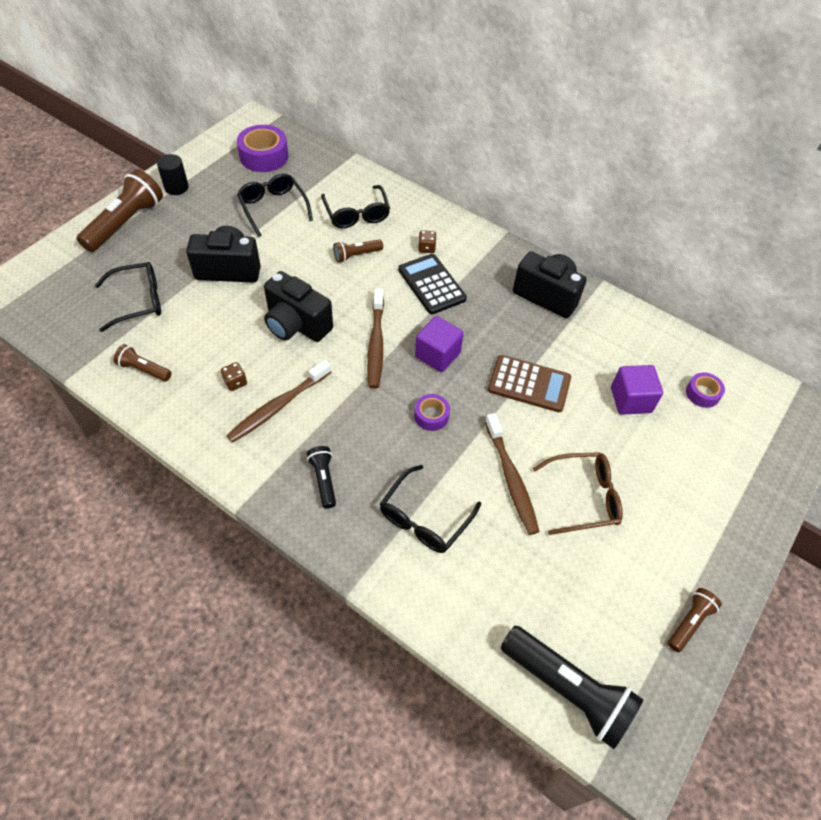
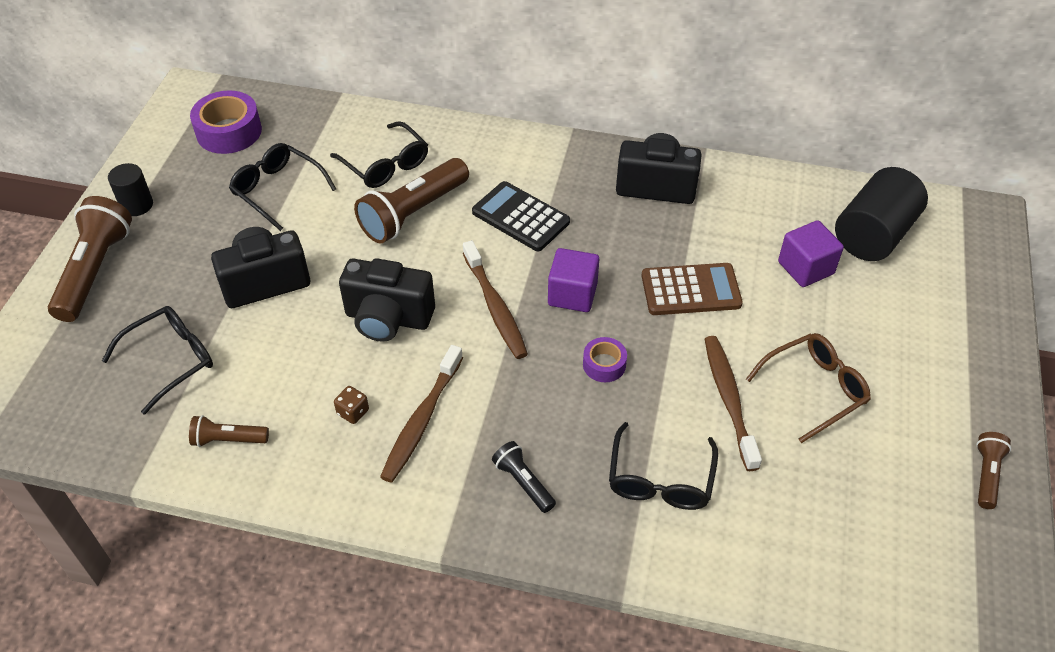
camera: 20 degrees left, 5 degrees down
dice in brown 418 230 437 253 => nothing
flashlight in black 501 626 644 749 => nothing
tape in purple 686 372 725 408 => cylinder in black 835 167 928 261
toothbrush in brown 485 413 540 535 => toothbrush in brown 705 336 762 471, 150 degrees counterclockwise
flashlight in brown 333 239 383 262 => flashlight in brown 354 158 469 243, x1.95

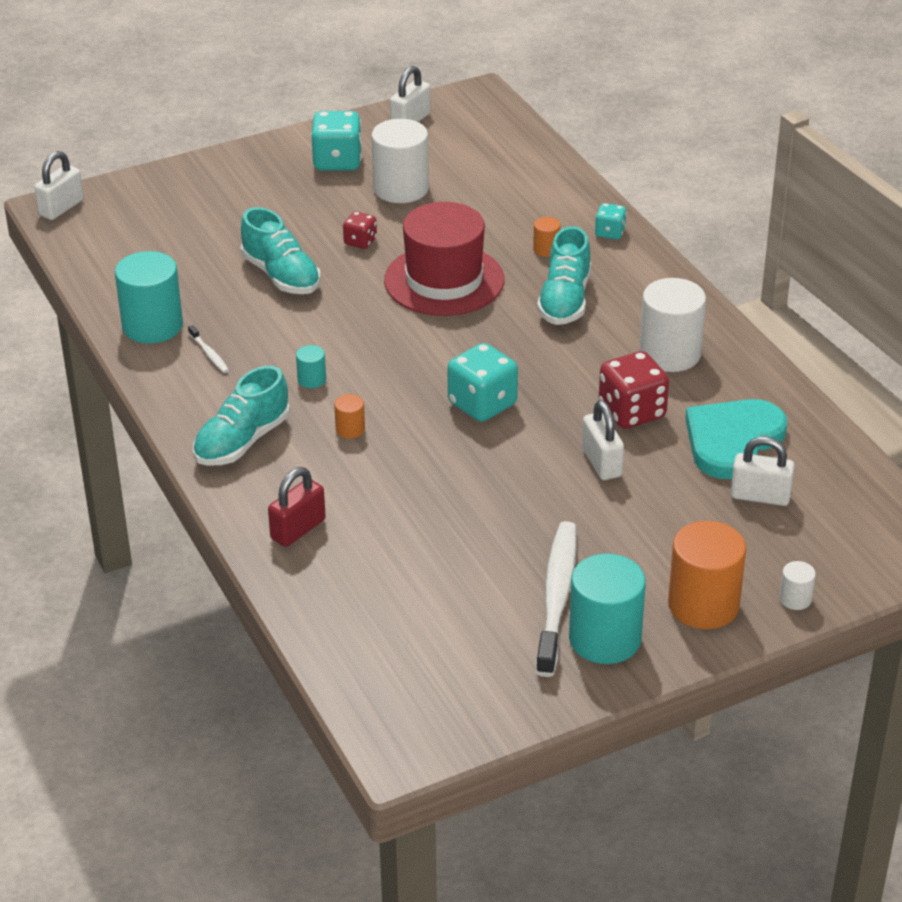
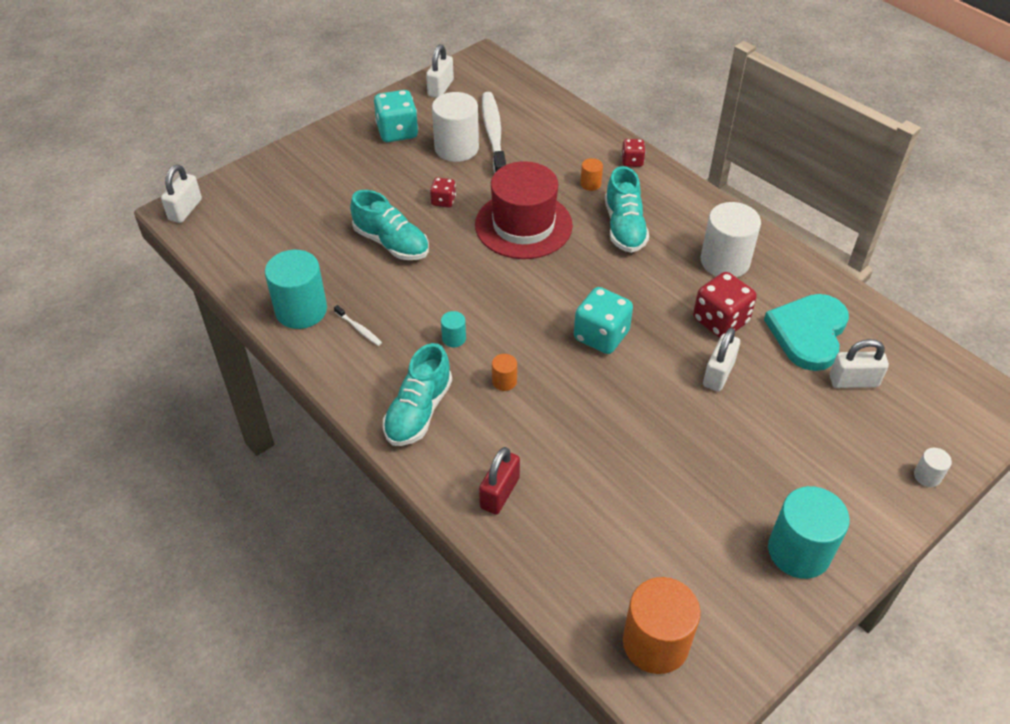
camera: 15 degrees left, 10 degrees up
toothbrush in white 536 521 577 677 => toothbrush in white 482 92 506 173, shifted
cylinder in orange 668 521 746 629 => cylinder in orange 623 577 701 674, shifted
dice in turquoise 595 203 627 240 => dice in red 621 139 646 167
padlock in white 582 400 624 480 => padlock in white 703 328 740 392, 60 degrees clockwise

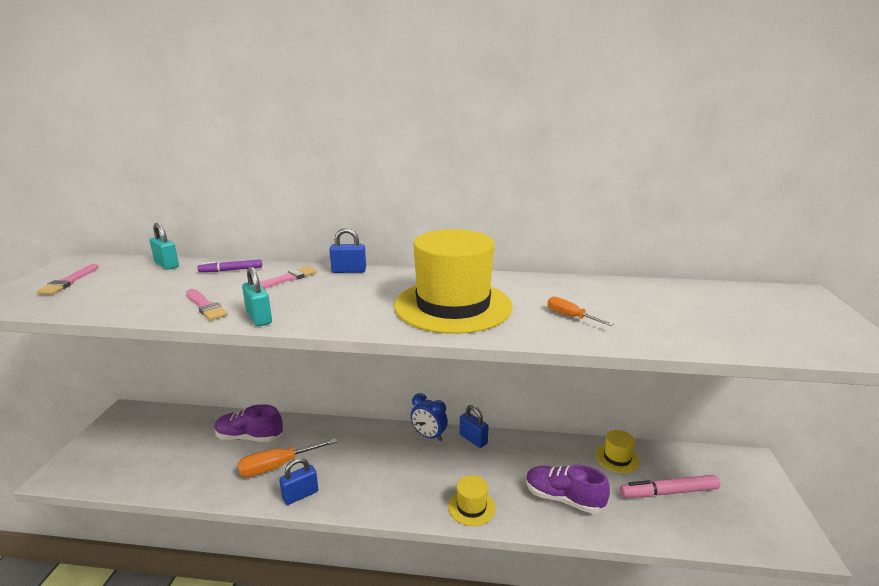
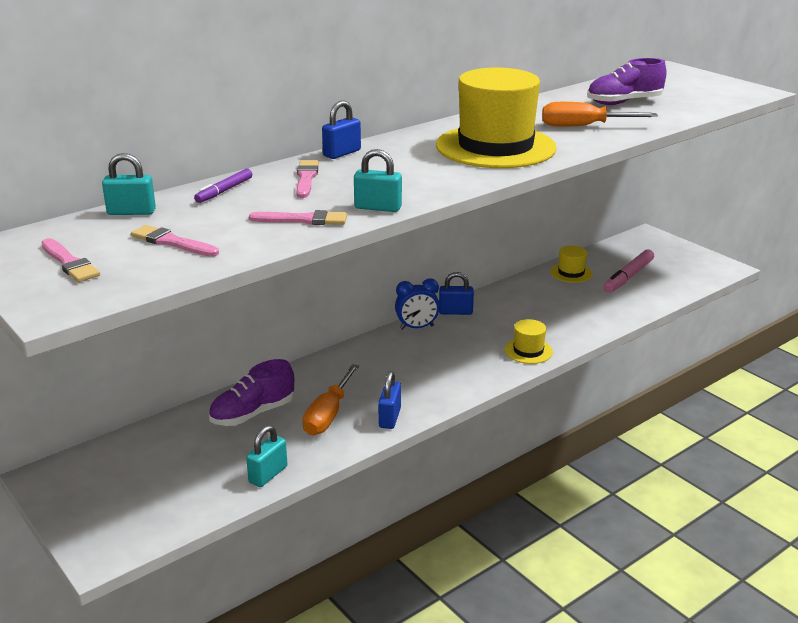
camera: 45 degrees left, 5 degrees up
nothing => brush in pink 131 225 219 257
nothing => padlock in turquoise 246 425 287 487
shoe in purple 526 465 610 513 => shoe in purple 587 58 666 105, shifted
screwdriver in orange 547 296 614 326 => screwdriver in orange 542 102 658 126, x1.71

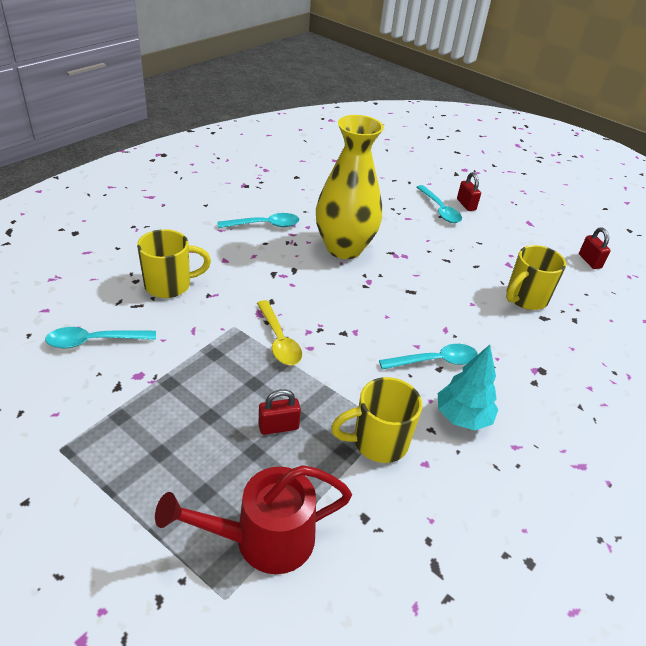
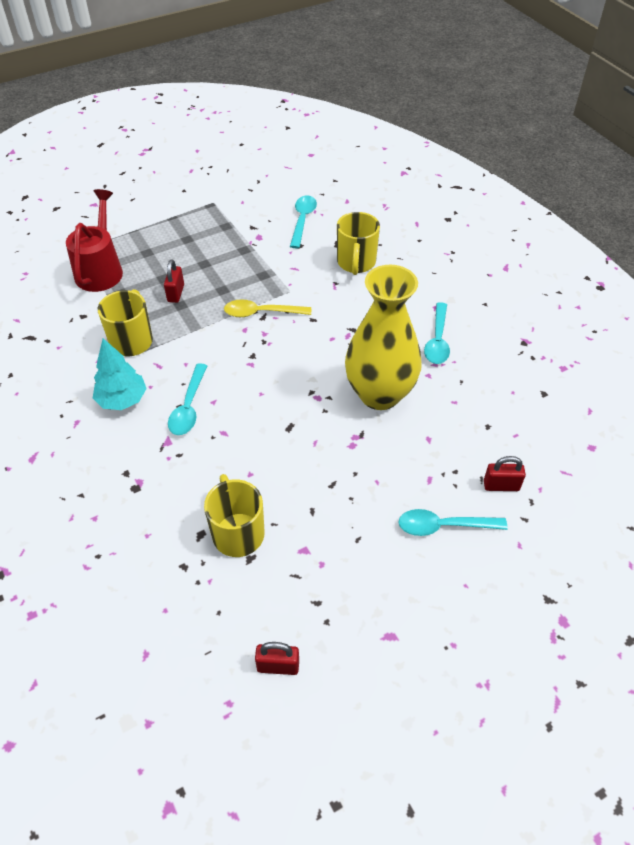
camera: 115 degrees right, 10 degrees up
padlock in red 457 172 481 211 => padlock in red 484 456 526 491, shifted

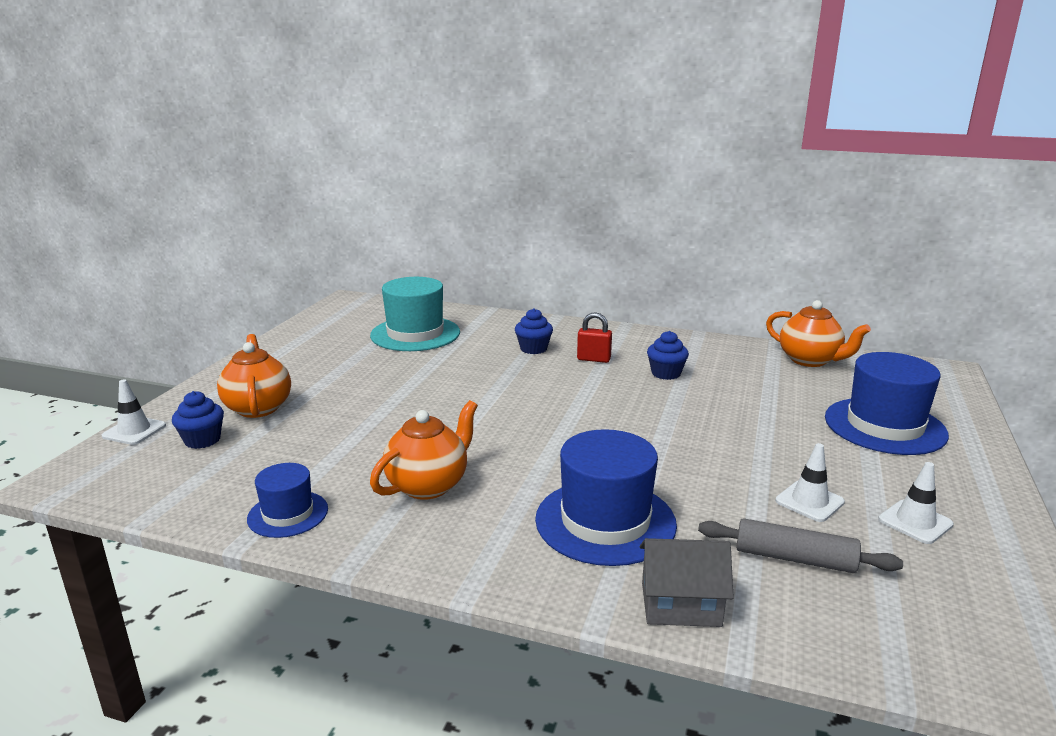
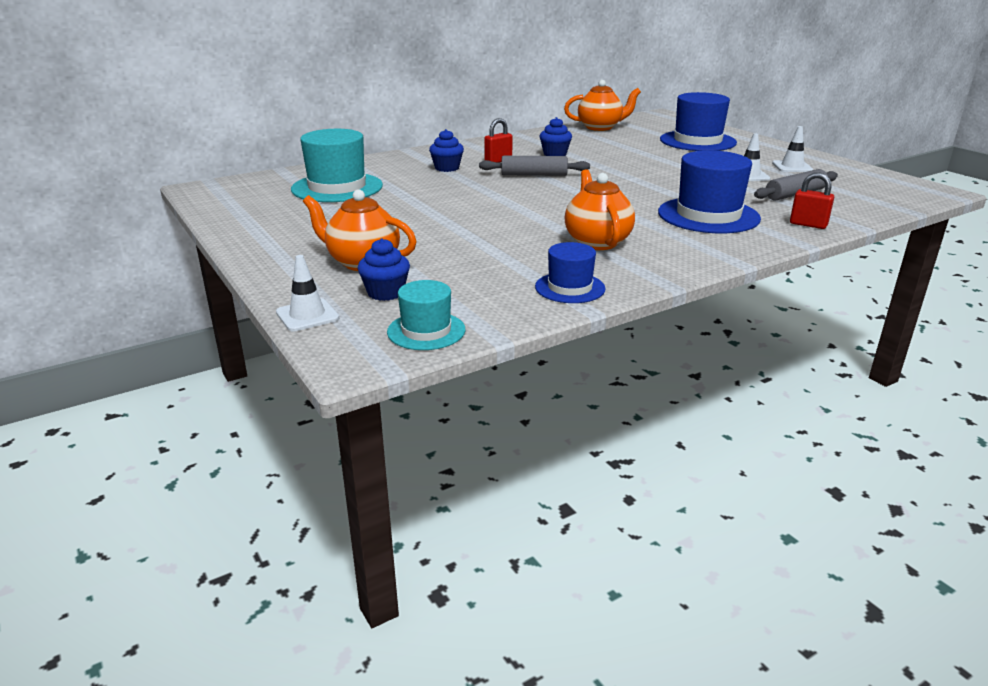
camera: 50 degrees left, 5 degrees up
nothing => hat in turquoise 387 280 466 350
nothing => rolling pin in grey 479 156 590 176
house in grey 640 538 734 627 => padlock in red 790 172 834 229

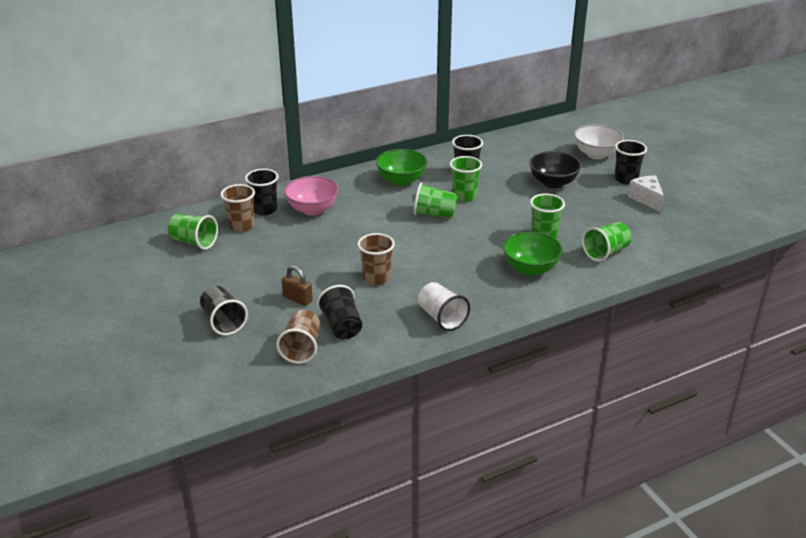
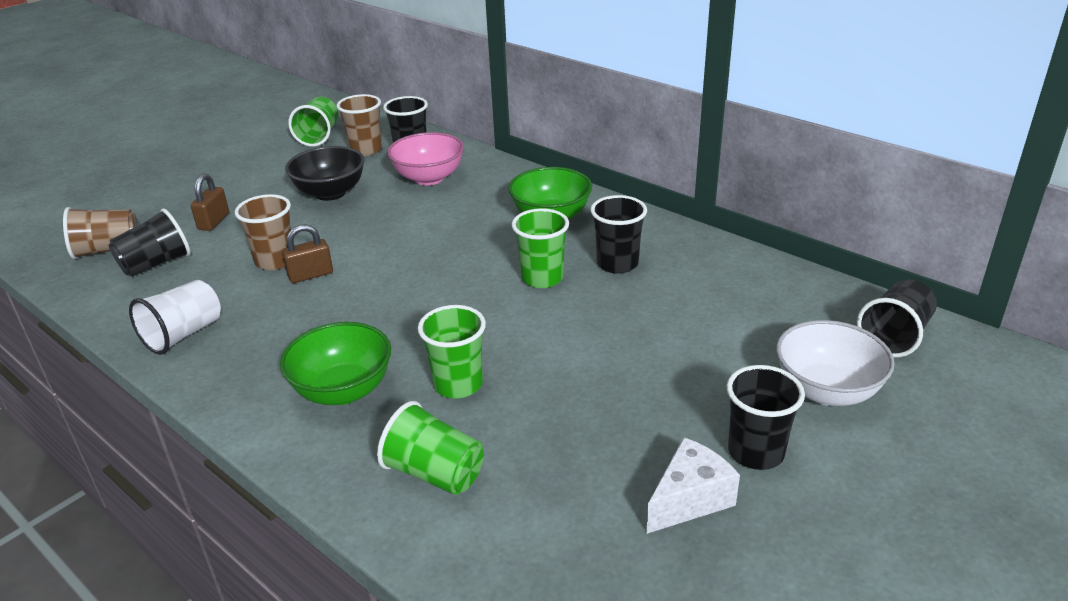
camera: 70 degrees right, 0 degrees up
cup in green 414 182 457 218 => nothing
nothing => padlock in brown 282 224 333 283
cup in black 200 286 248 336 => cup in black 857 279 937 358, shifted
bowl in black 529 151 582 188 => bowl in black 285 146 365 201, shifted

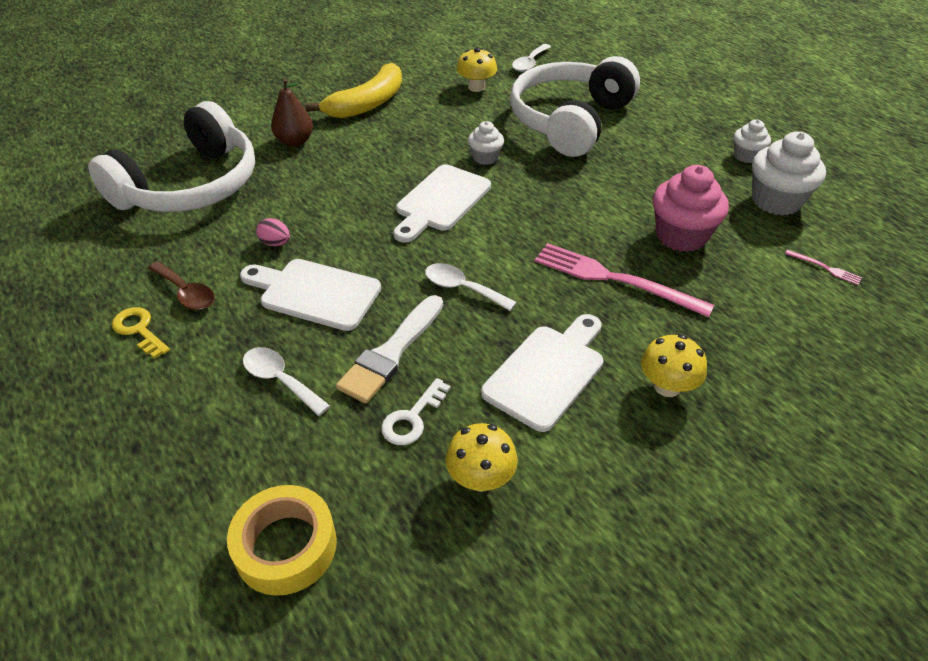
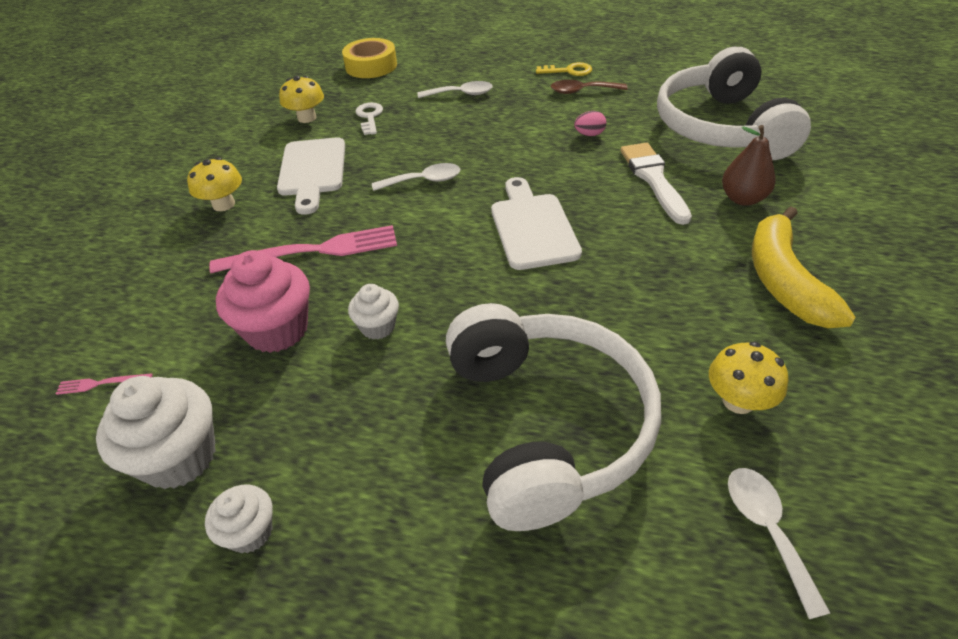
camera: 140 degrees right, 0 degrees up
cutting board in white 240 259 381 331 => nothing
brush in white 336 295 443 404 => brush in white 621 143 692 225, shifted
cupcake in white 468 121 504 165 => cupcake in white 348 284 399 340, shifted

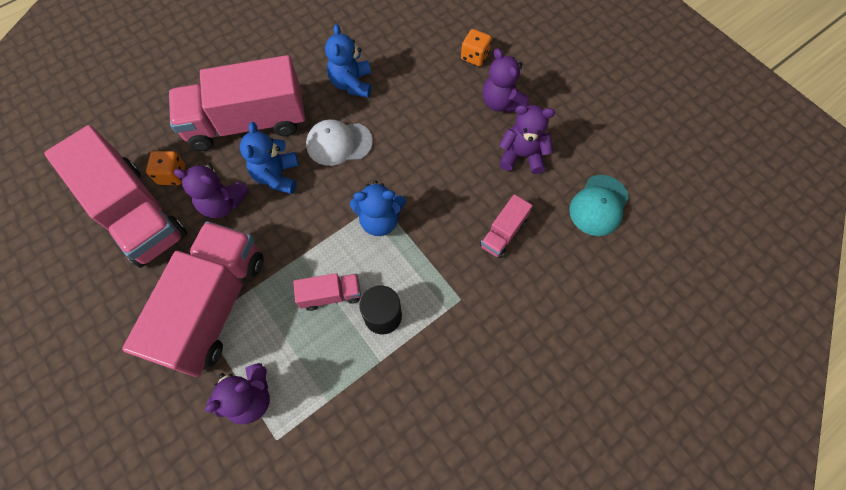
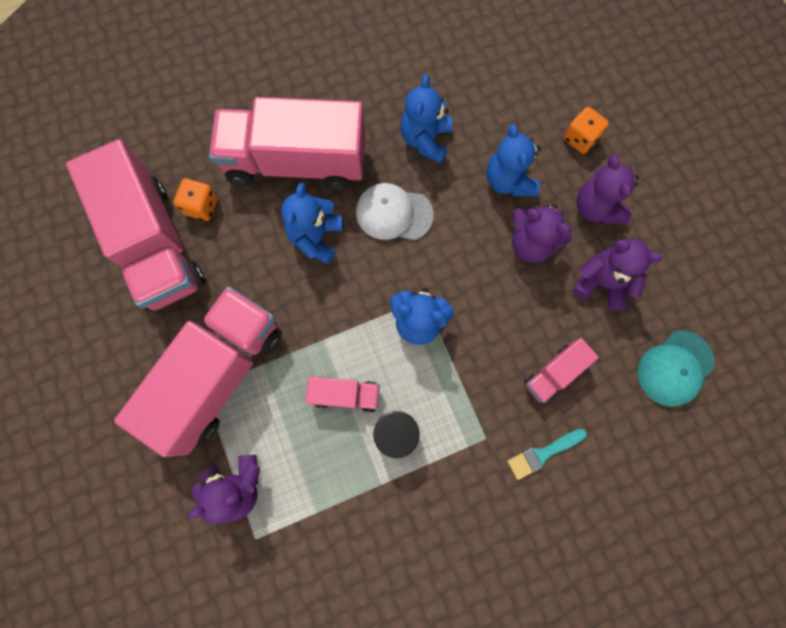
camera: 15 degrees right, 10 degrees up
nothing => teddy bear in blue 486 124 541 196
nothing => brush in turquoise 507 429 587 480
teddy bear in purple 174 163 249 218 => teddy bear in purple 512 204 572 263, shifted

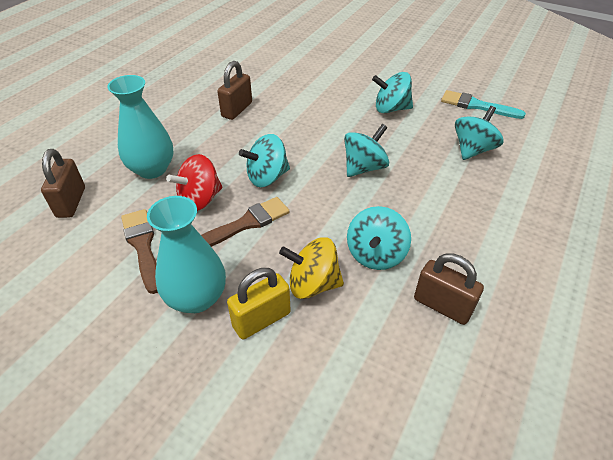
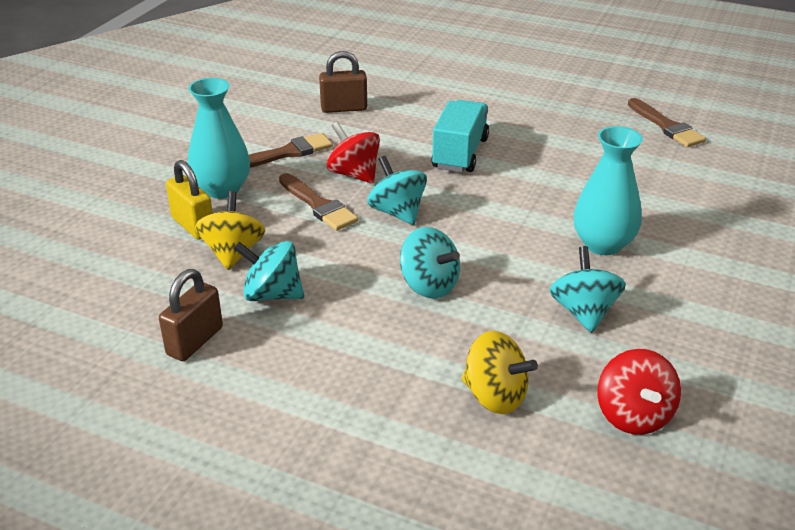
camera: 85 degrees right, 10 degrees down
padlock in brown 217 61 252 120 => nothing
nothing => truck in turquoise 431 100 489 172
nothing => brush in brown 628 98 706 147
vase in turquoise 107 75 174 179 => vase in turquoise 573 126 643 255, shifted
brush in turquoise 441 90 526 119 => spinning top in red 597 349 681 435
spinning top in turquoise 455 106 504 160 => spinning top in yellow 462 331 538 414

